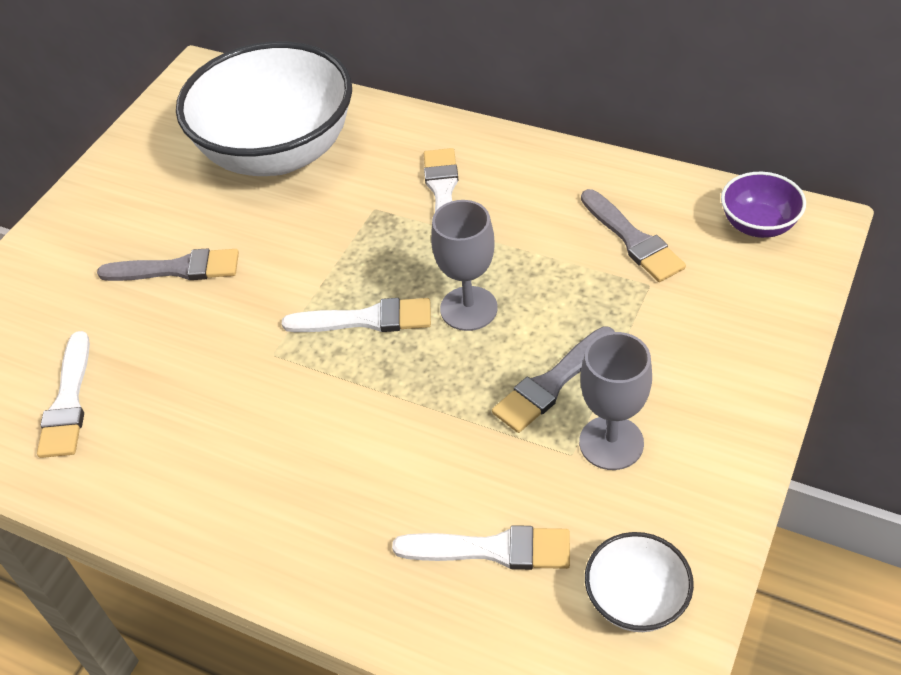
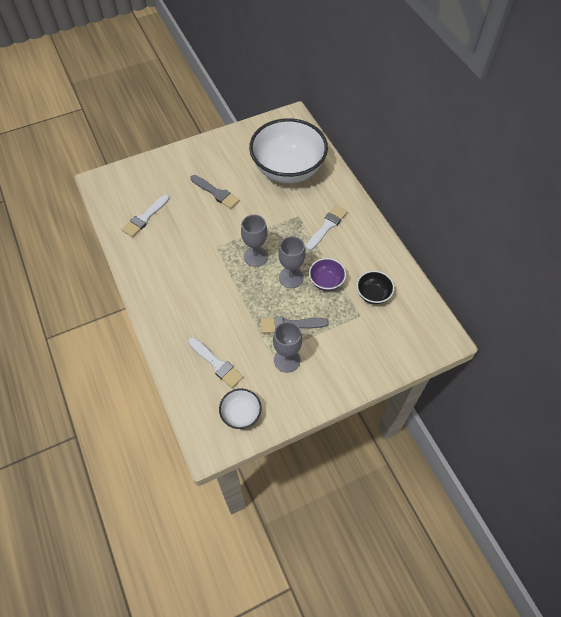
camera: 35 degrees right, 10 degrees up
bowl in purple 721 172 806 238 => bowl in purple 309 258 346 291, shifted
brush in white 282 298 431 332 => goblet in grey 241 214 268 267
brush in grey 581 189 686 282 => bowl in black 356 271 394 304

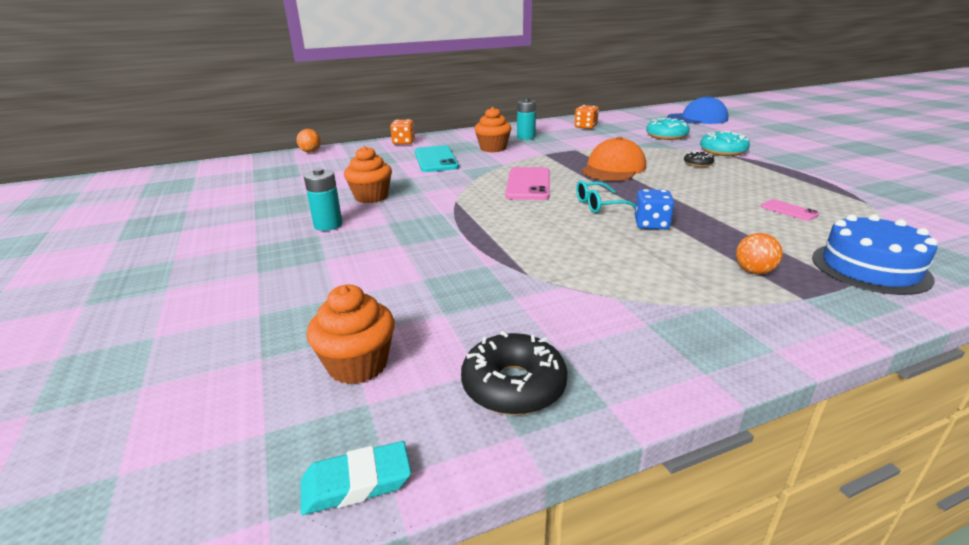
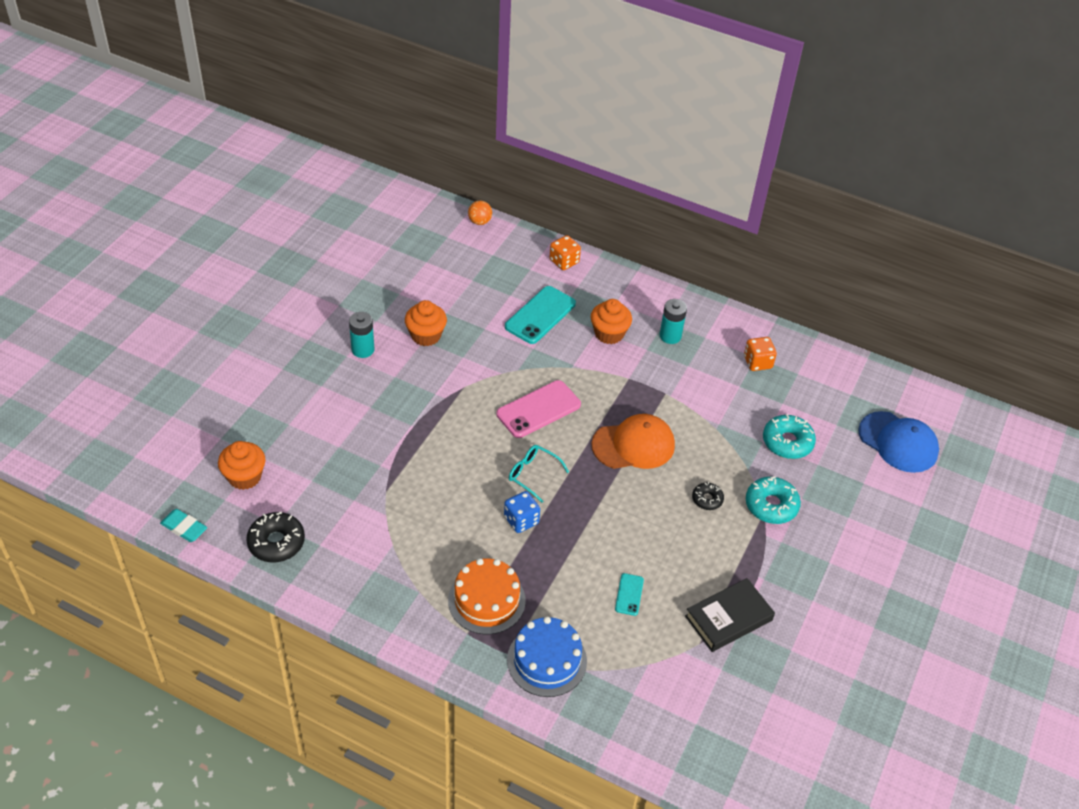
camera: 45 degrees right, 20 degrees up
nothing => book in black 685 578 775 652
ball in orange 736 233 783 274 => cake in orange 448 558 526 635
phone in pink 761 199 819 221 => phone in turquoise 615 573 644 616

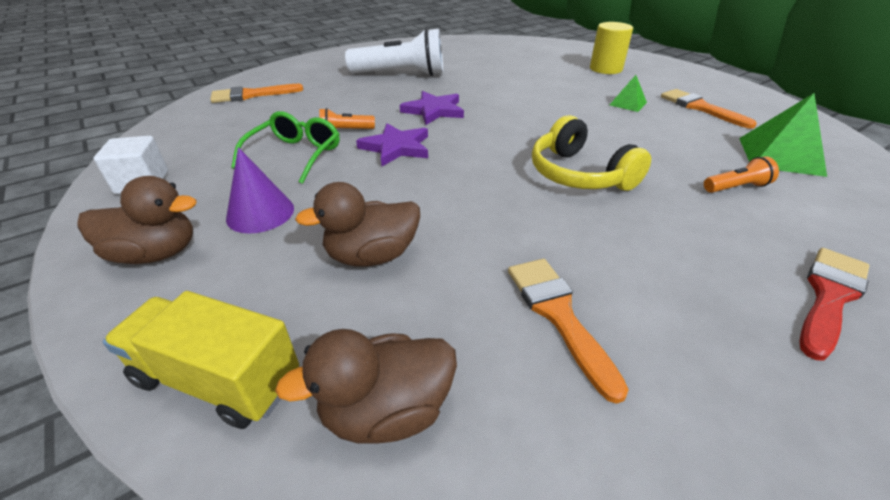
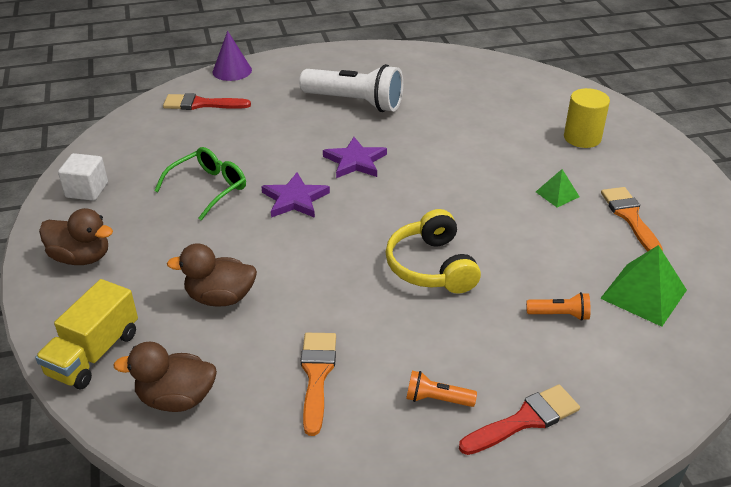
camera: 20 degrees right, 0 degrees up
cone in purple 226 147 294 233 => cone in purple 213 31 252 81, shifted
flashlight in orange 319 108 375 129 => flashlight in orange 406 371 477 407, shifted
brush in orange 210 84 303 103 => brush in red 163 93 251 110
truck in yellow 103 291 299 429 => truck in yellow 35 279 138 389, 105 degrees counterclockwise

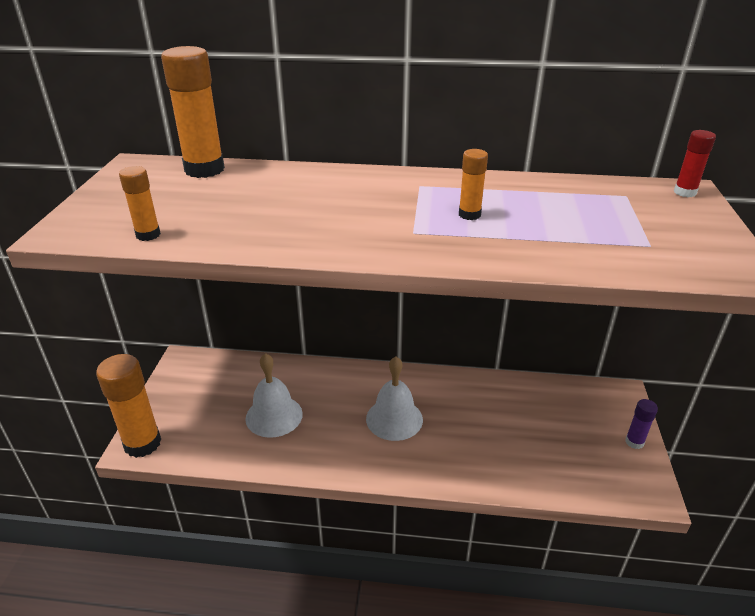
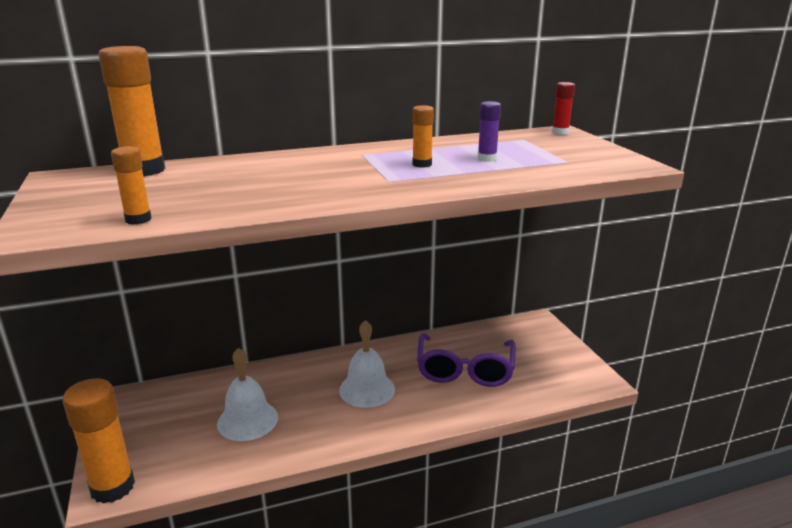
camera: 25 degrees left, 10 degrees down
nothing => glasses in purple 417 333 516 387
glue stick in purple 625 399 658 449 => glue stick in purple 478 101 501 162, shifted

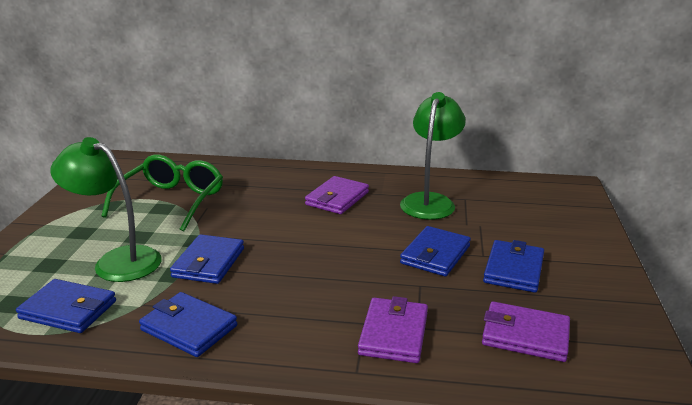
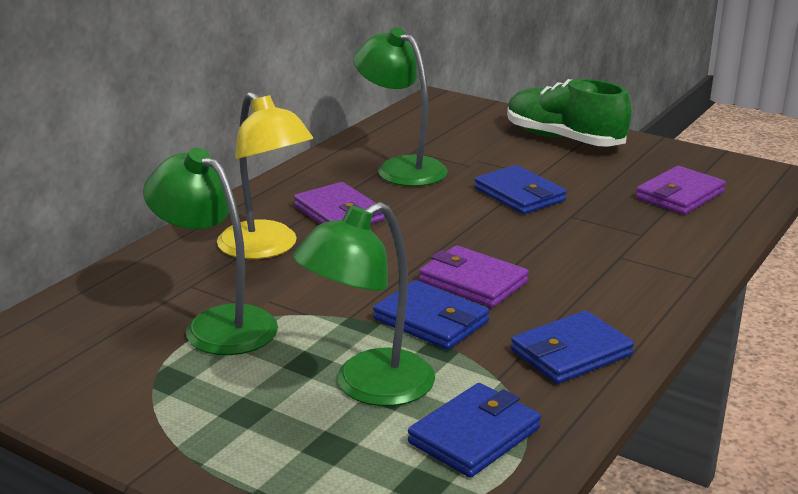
camera: 65 degrees left, 0 degrees up
wallet in blue 483 240 544 293 => nothing
nothing => lamp in yellow 217 92 313 259
nothing => shoe in green 507 79 632 147
wallet in purple 358 296 428 363 => wallet in purple 419 245 529 308, shifted
glasses in green 102 154 223 231 => lamp in green 143 148 278 355

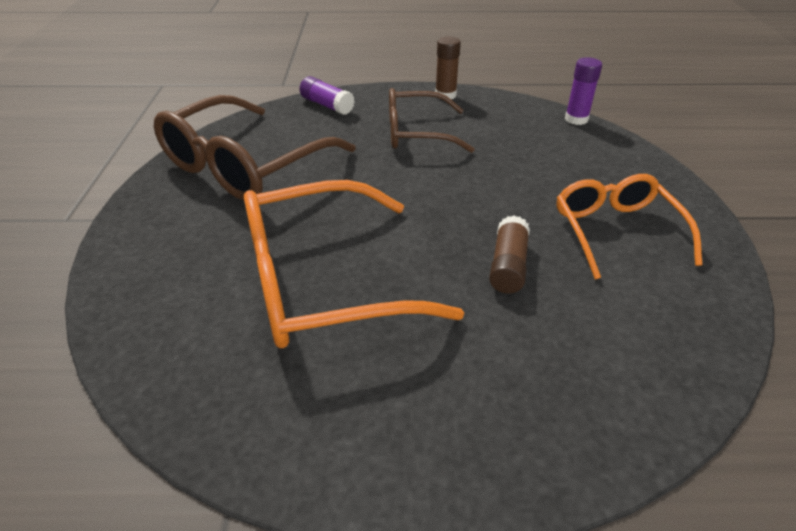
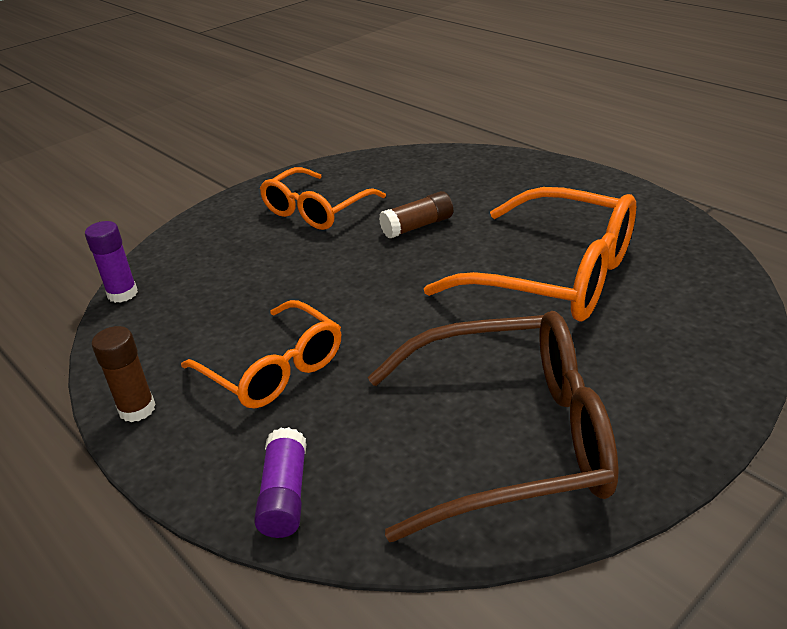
camera: 130 degrees left, 5 degrees down
glasses in brown 389 88 475 153 => glasses in orange 181 300 341 408

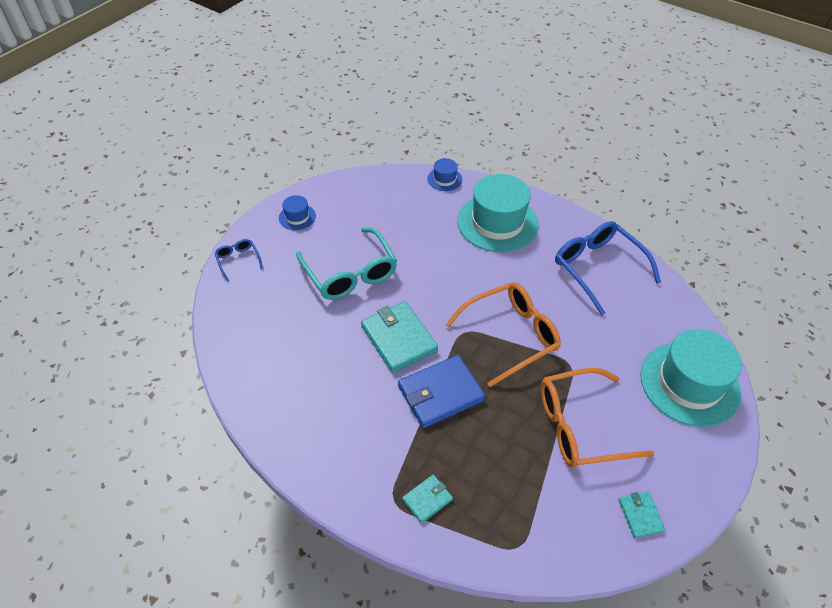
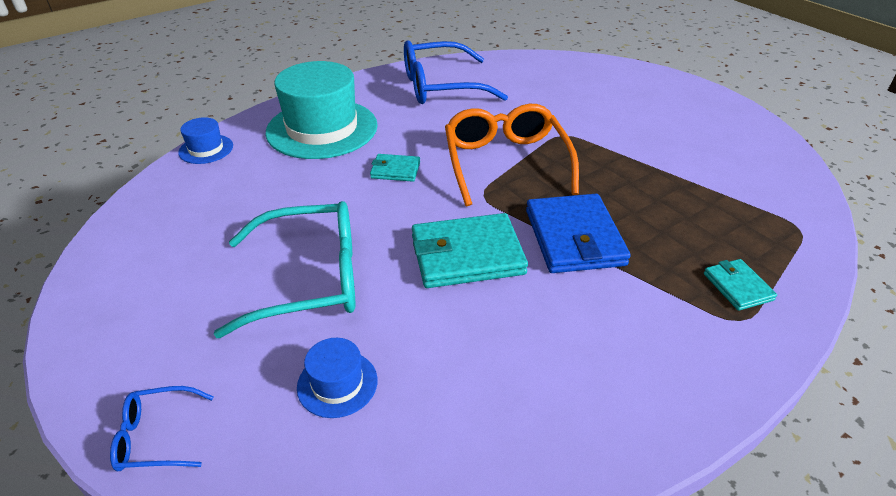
camera: 70 degrees left, 10 degrees down
glasses in orange 541 368 655 468 => nothing
hat in turquoise 640 329 742 427 => nothing
hat in blue 279 195 316 230 => hat in blue 297 338 377 418, shifted
wallet in turquoise 619 492 666 538 => wallet in turquoise 370 154 420 182, shifted

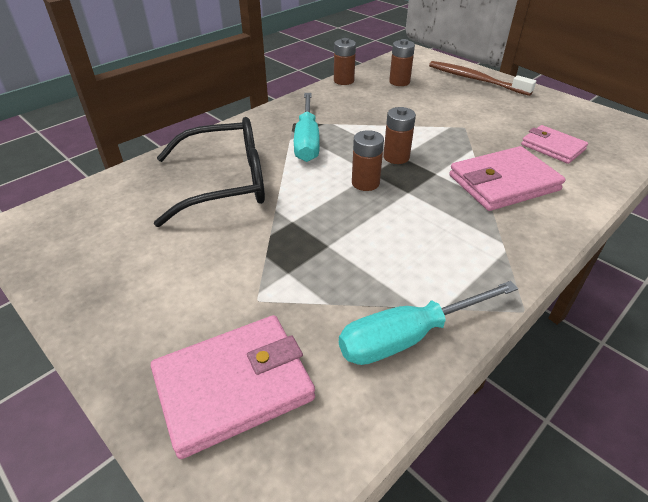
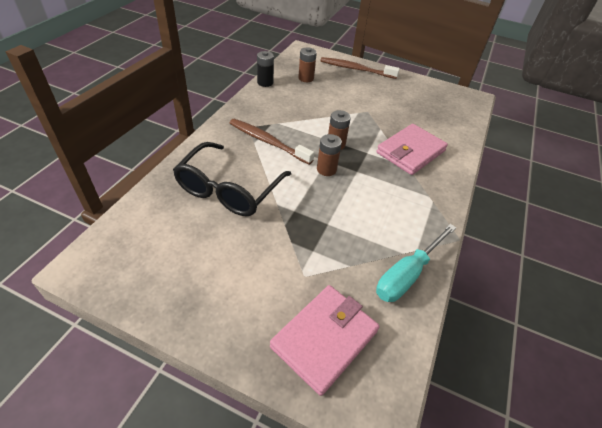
camera: 25 degrees left, 5 degrees up
wallet in pink 521 125 588 164 => nothing
screwdriver in turquoise 294 93 320 162 => toothbrush in brown 230 119 314 165
battery in brown 334 38 356 85 => battery in black 257 51 274 87
glasses in black 154 117 265 227 => glasses in black 173 142 291 216, 150 degrees clockwise

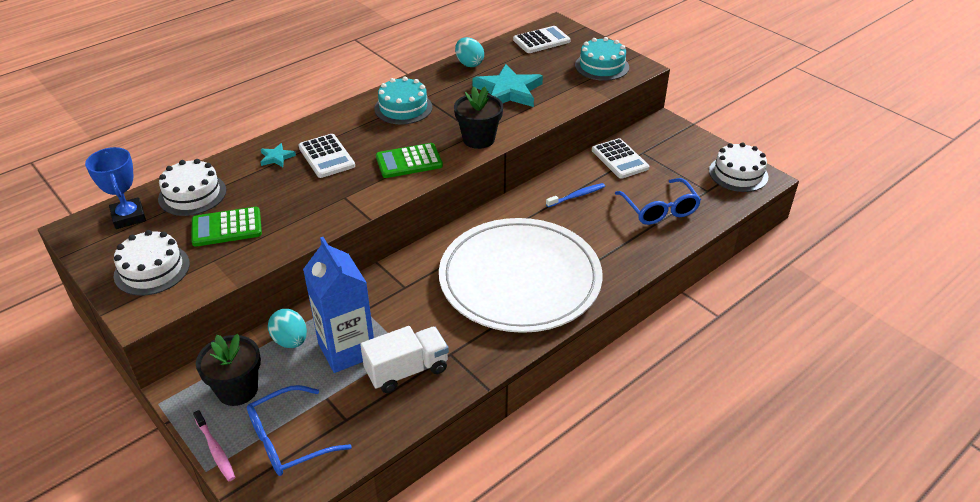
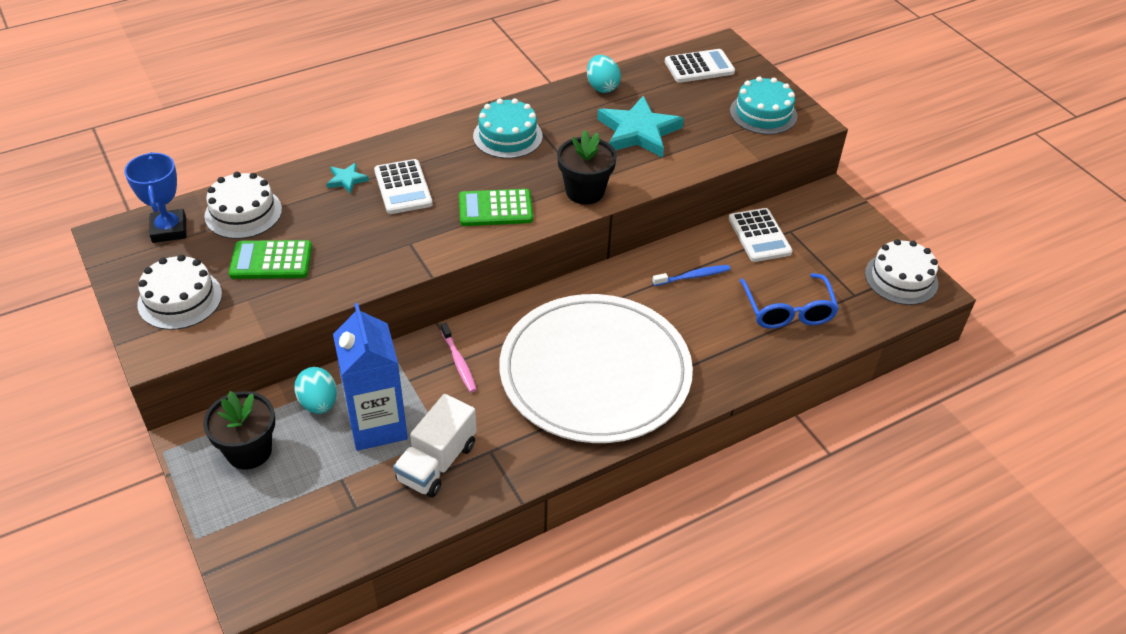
camera: 10 degrees right, 5 degrees up
glasses in blue 247 385 352 476 => nothing
toothbrush in pink 193 410 235 481 => toothbrush in pink 441 323 477 392, shifted
truck in white 360 326 449 393 => truck in white 393 394 476 497, 135 degrees clockwise

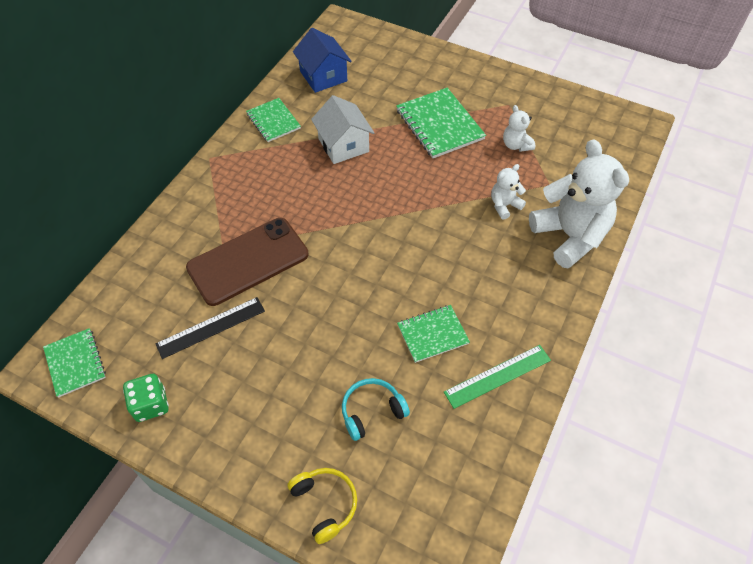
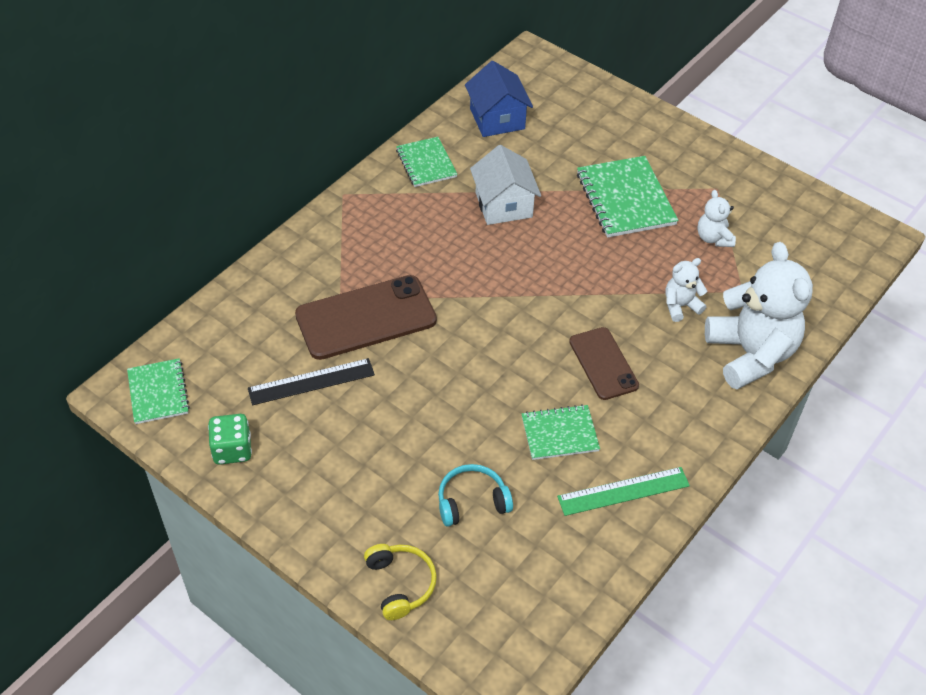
camera: 10 degrees right, 5 degrees down
nothing => phone in brown 569 327 639 400

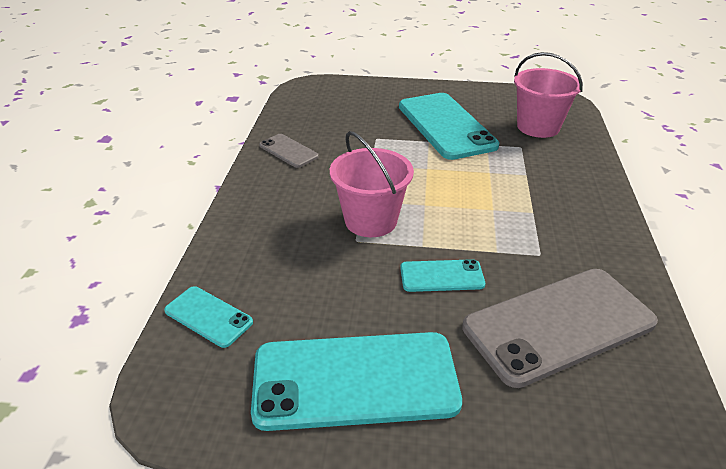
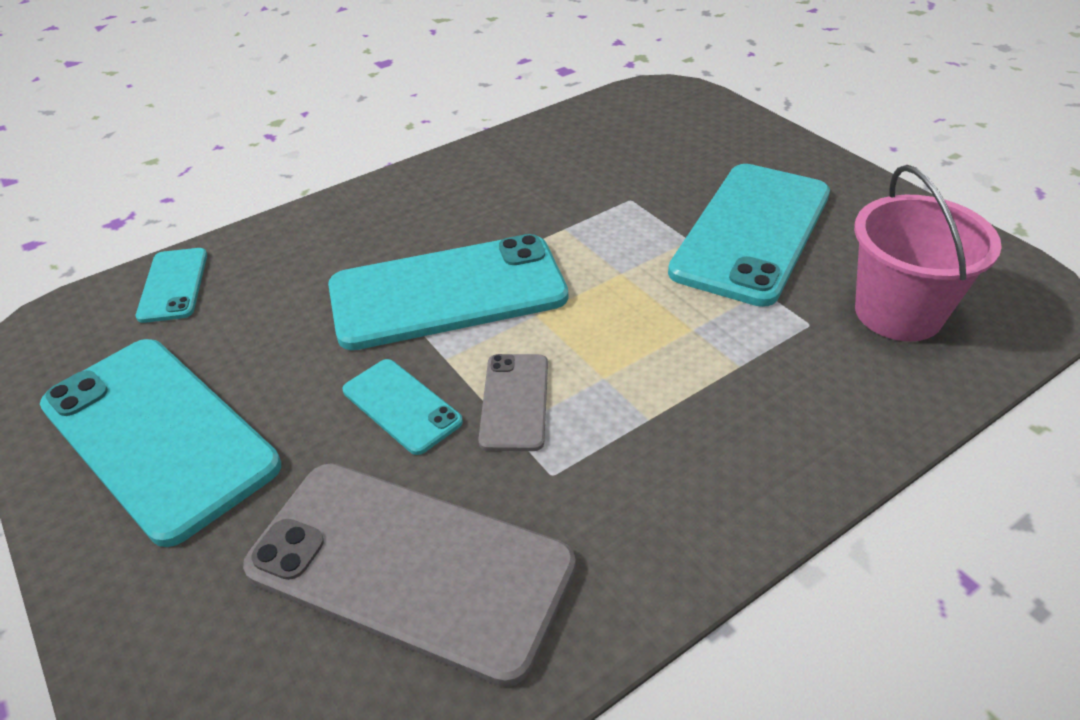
camera: 50 degrees right, 5 degrees up
phone in grey 259 134 319 168 => phone in grey 478 354 548 451, shifted
bucket in pink 330 131 414 237 => phone in turquoise 328 234 568 350

